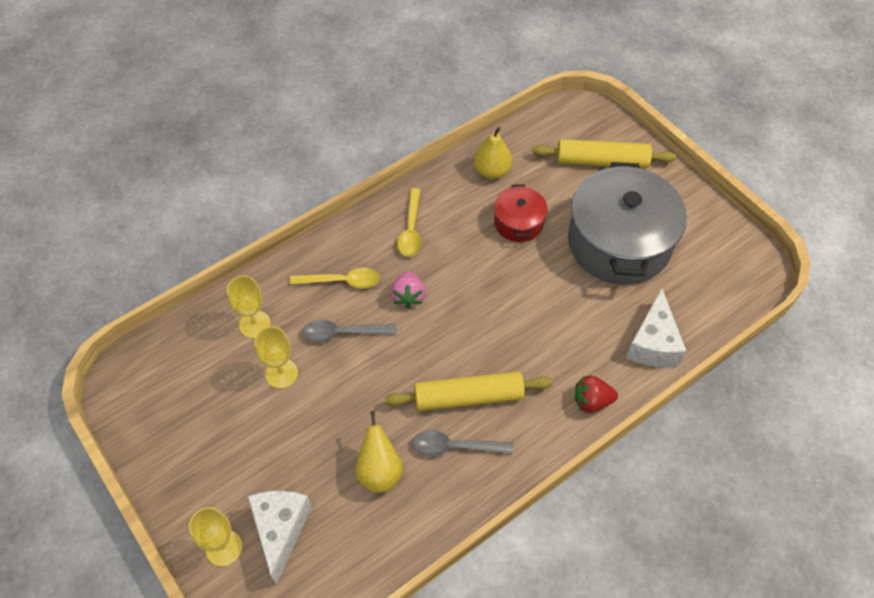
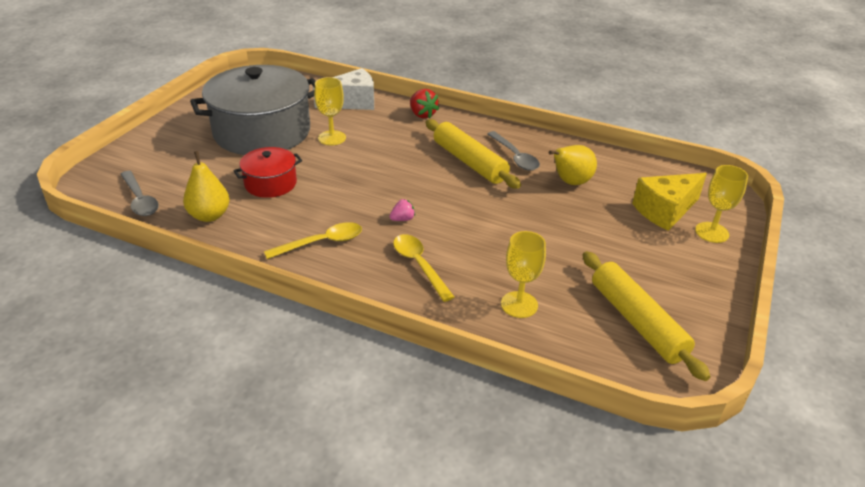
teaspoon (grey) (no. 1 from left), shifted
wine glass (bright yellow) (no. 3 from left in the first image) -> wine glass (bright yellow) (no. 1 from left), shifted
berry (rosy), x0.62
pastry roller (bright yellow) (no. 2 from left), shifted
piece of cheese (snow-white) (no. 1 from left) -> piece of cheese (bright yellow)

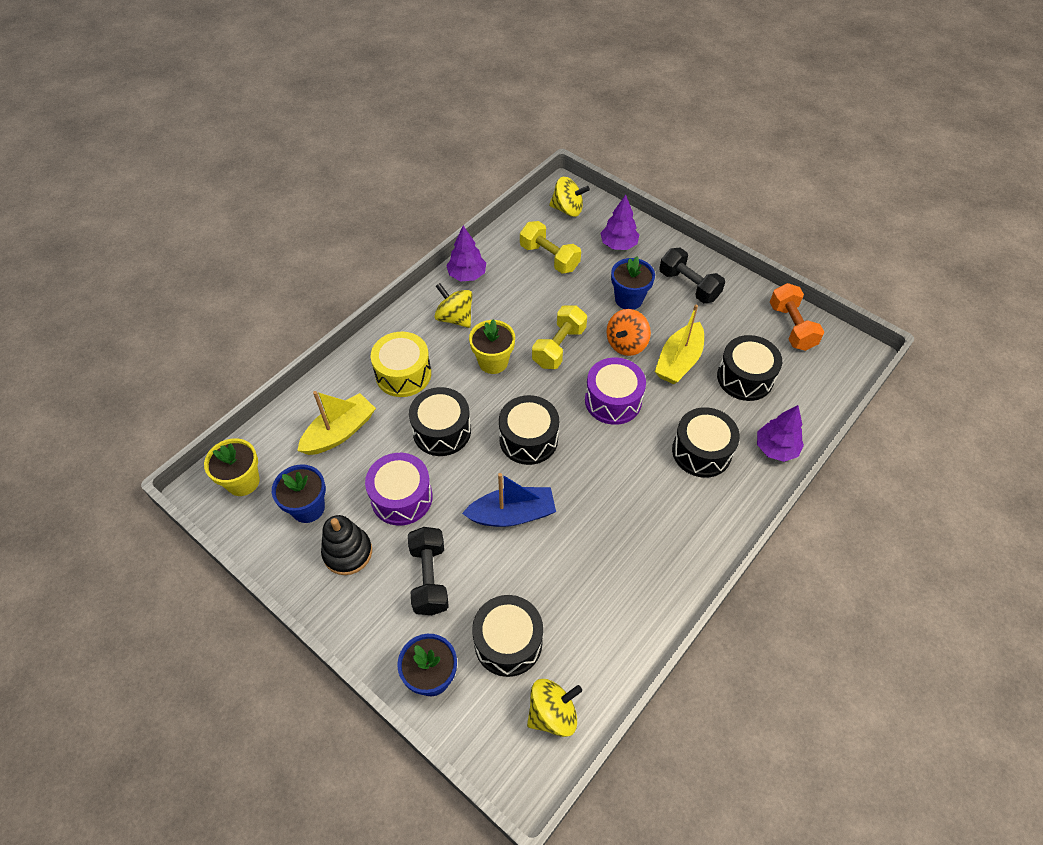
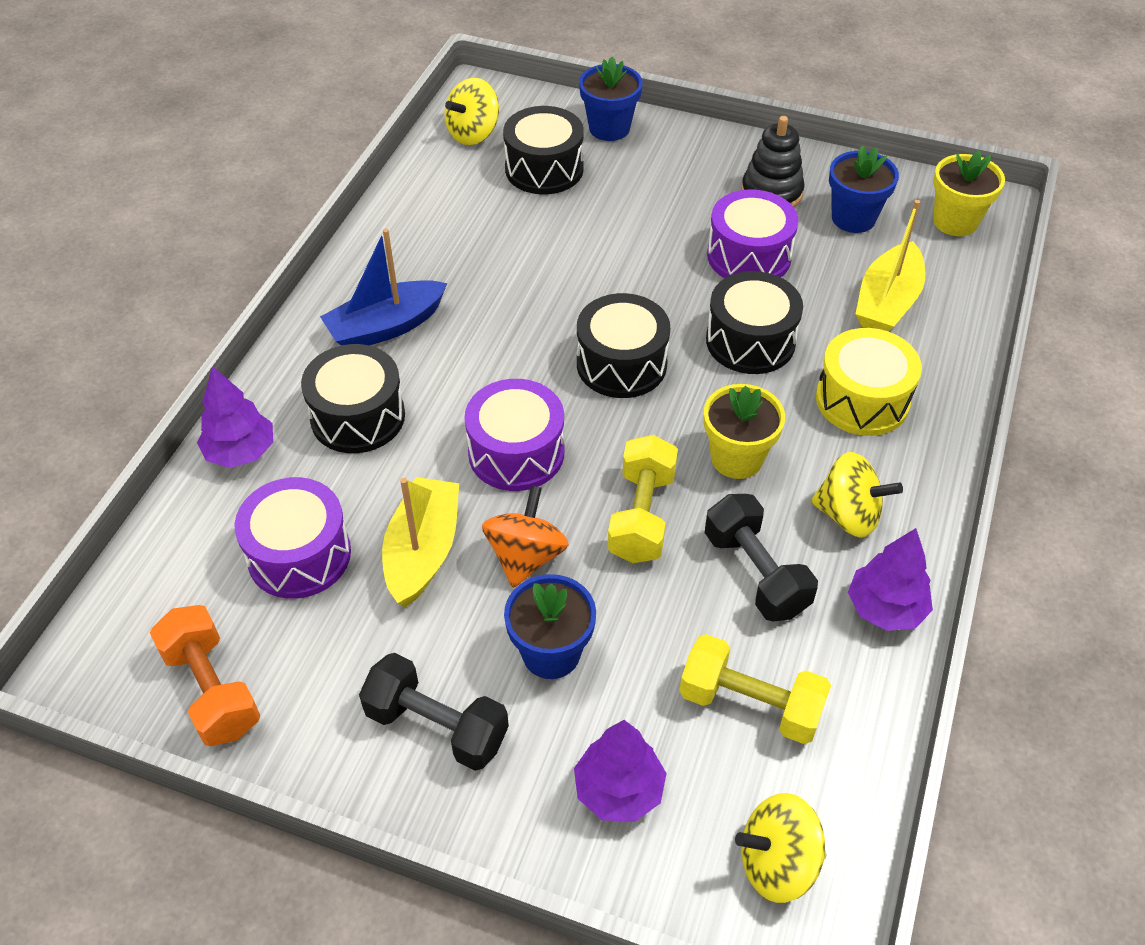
drum (jet-black) (no. 5 from left) -> drum (purple) (no. 1 from left)
sailboat (cobalt), shifted
dumbbell (jet-black) (no. 1 from left in the first image) -> dumbbell (jet-black) (no. 2 from left), shifted

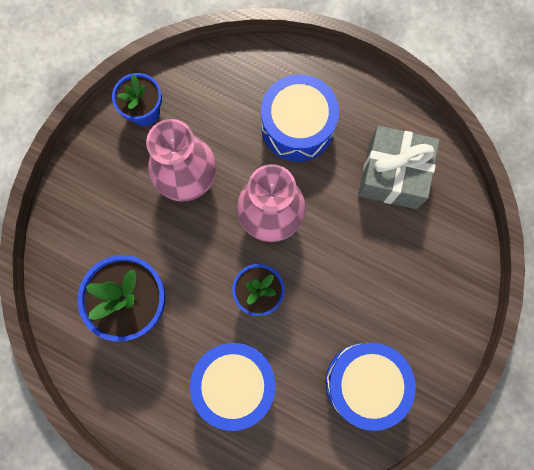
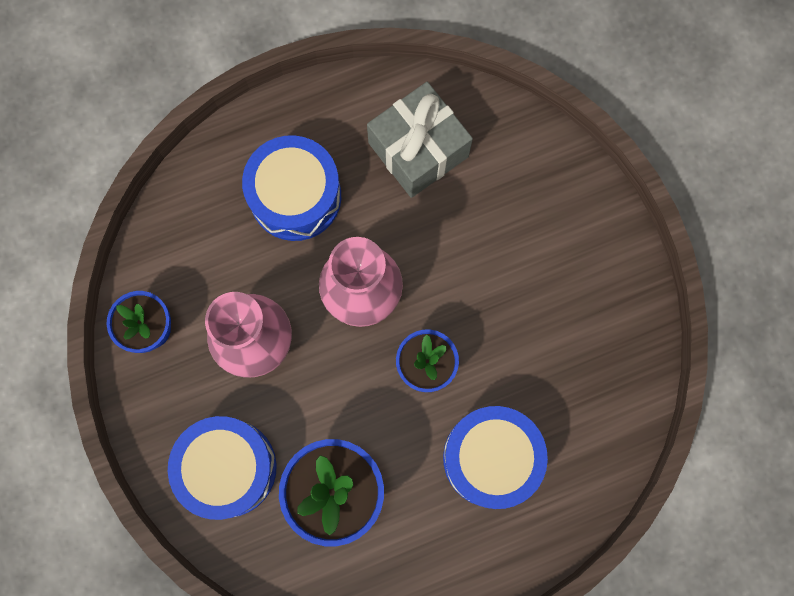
drum (cobalt) (no. 3 from left in the first image) -> drum (cobalt) (no. 1 from left), shifted

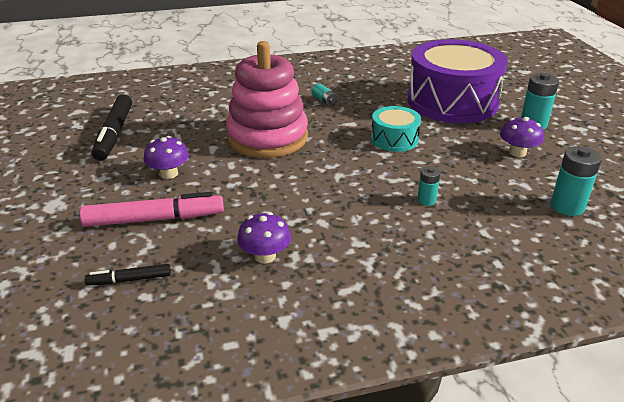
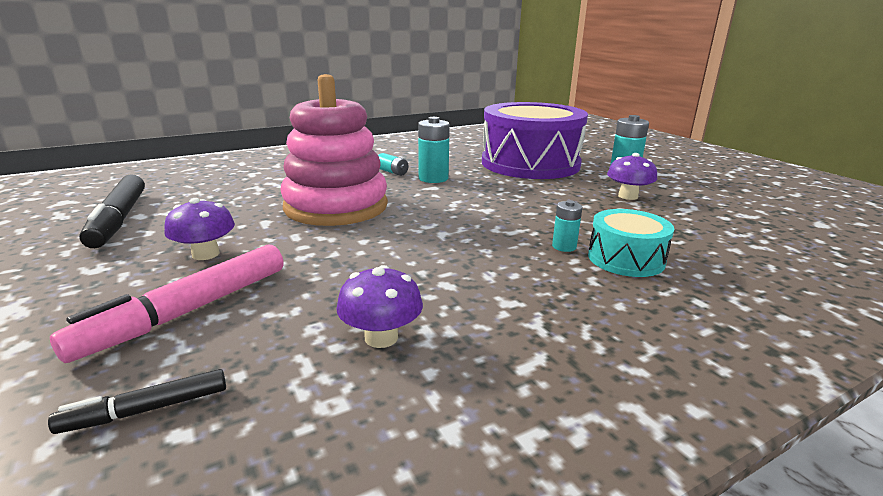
marker (rosy), 150 degrees clockwise
AA battery (teal) (no. 4 from left in the first image) -> AA battery (teal) (no. 2 from left), shifted
drum (teal), shifted

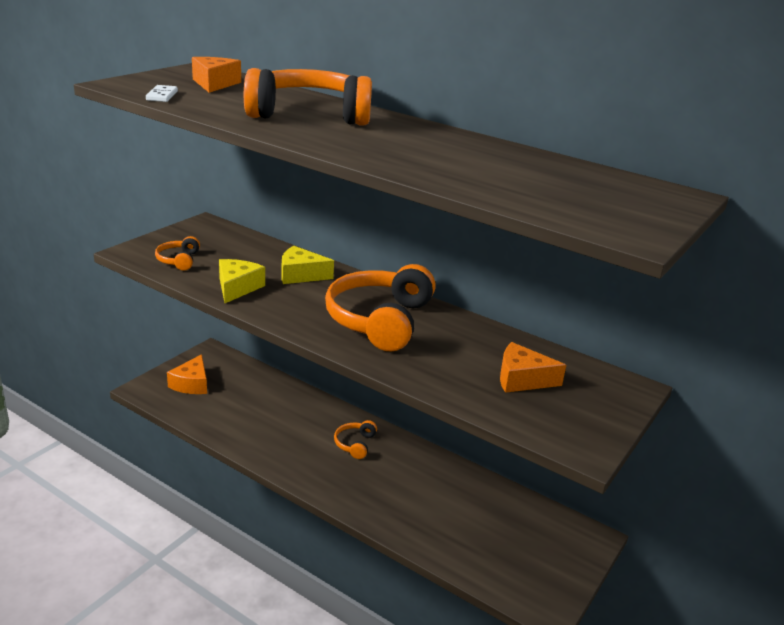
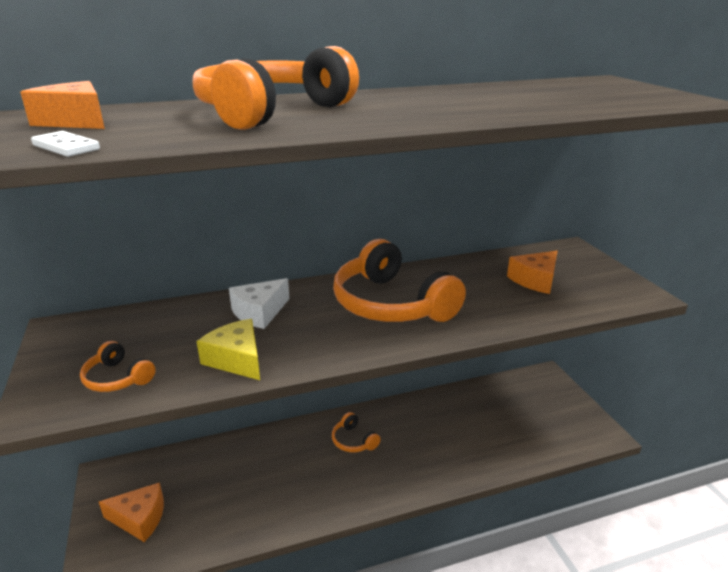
piece of cheese (orange-coloured) (no. 1 from left in the first image) -> piece of cheese (orange-coloured) (no. 2 from left), 45 degrees counterclockwise
piece of cheese (bright yellow) (no. 2 from left) -> piece of cheese (snow-white)

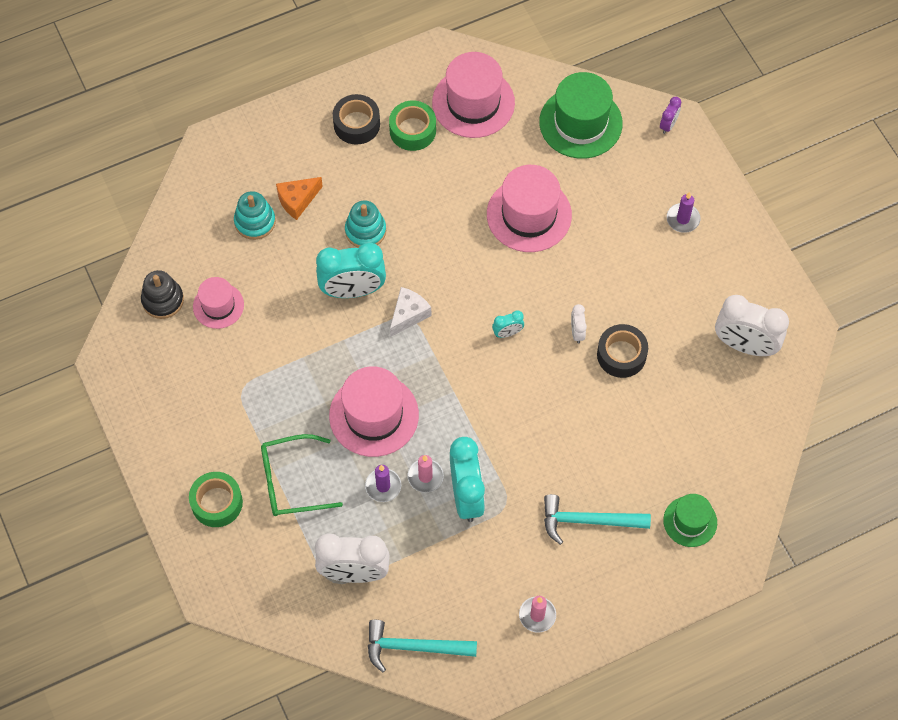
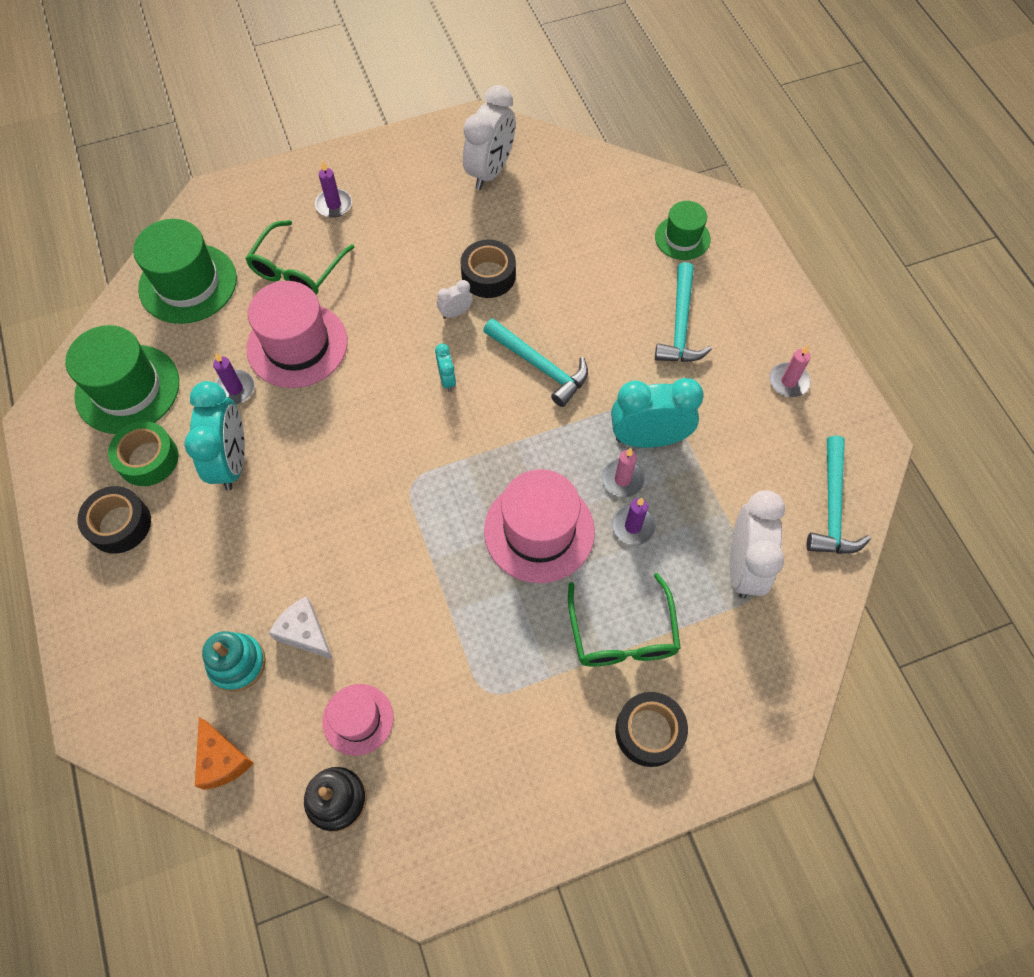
tall hat (rosy) (no. 3 from left) -> tall hat (emerald) (no. 1 from left)
clock (teal) (no. 1 from left), shifted
piece of cheese (orange-coloured), shifted
none -> wax candle (purple) (no. 1 from left)
none -> spectacles (emerald) (no. 1 from left)
piece of cheese (snow-white), shifted
clock (snow-white) (no. 2 from left in the first image) -> clock (snow-white) (no. 1 from left), 150 degrees clockwise
none -> carpenter's hammer (teal) (no. 1 from left)
tape (emerald) (no. 1 from left) -> tape (jet-black) (no. 3 from left)
ring stacker (teal) (no. 2 from left) -> none
clock (purple) -> none

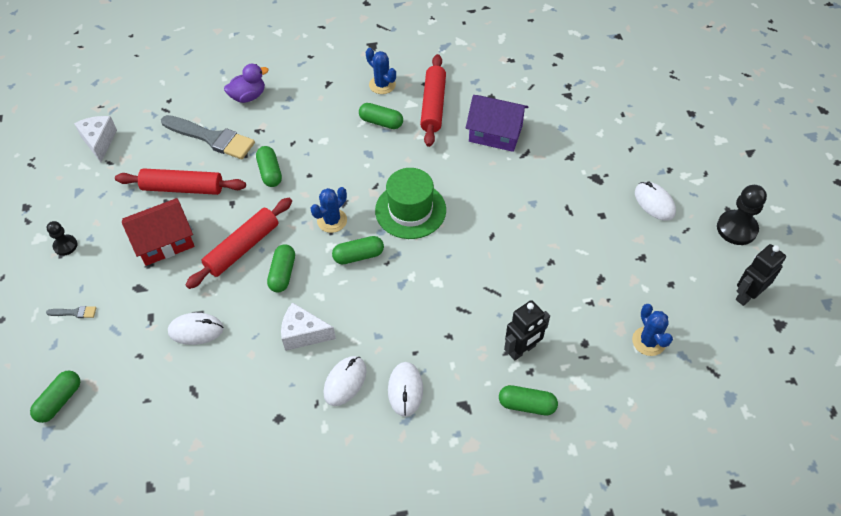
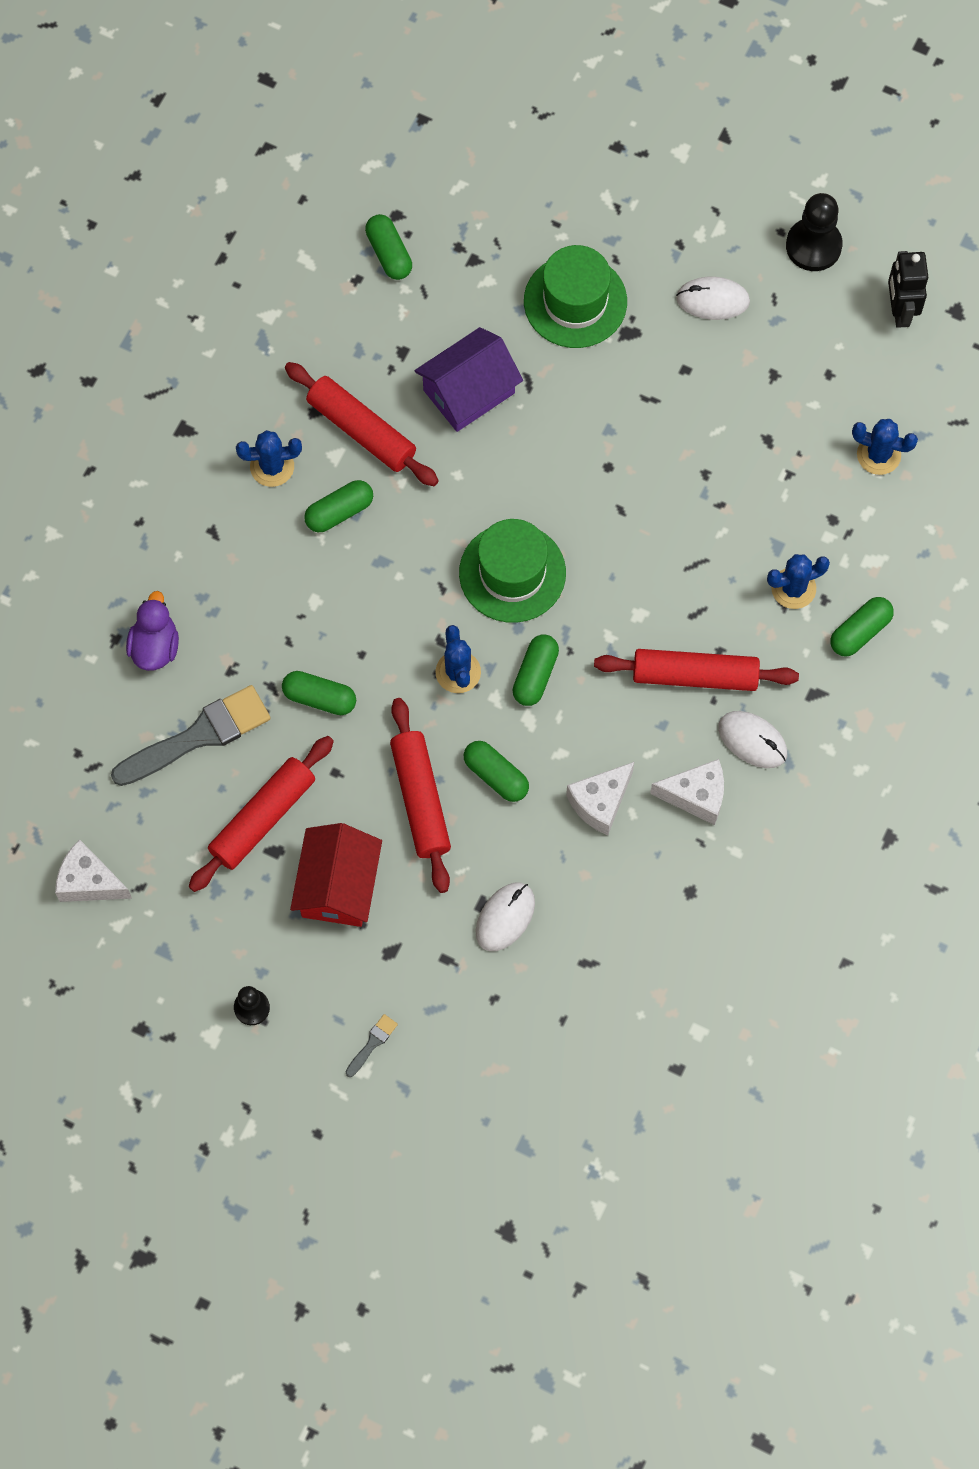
pill (emerald) (no. 1 from left in the first image) -> pill (emerald) (no. 3 from left), shifted
none -> tall hat (emerald) (no. 2 from left)
none -> pastry roller (scarlet) (no. 4 from left)
PC mouse (snow-white) (no. 2 from left) -> piece of cheese (snow-white) (no. 3 from left)
robot (jet-black) (no. 1 from left) -> prickly plant (cobalt) (no. 3 from left)

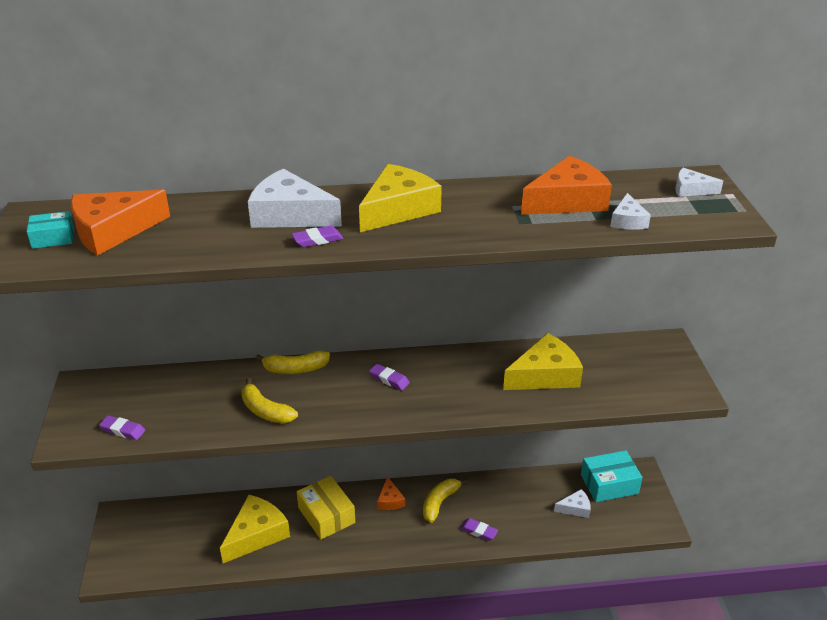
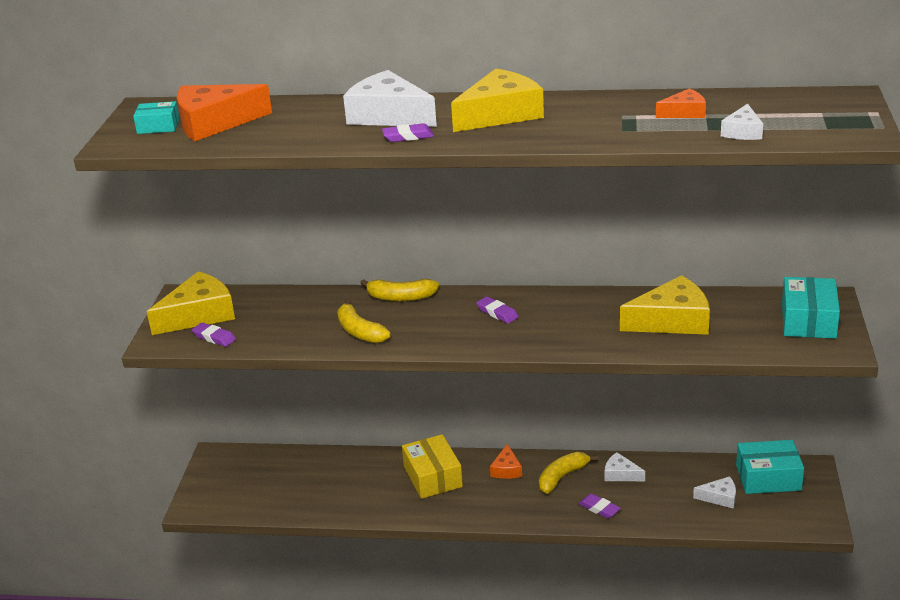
piece of cheese (bright yellow) (no. 1 from left), shifted
piece of cheese (snow-white) (no. 4 from left in the first image) -> piece of cheese (snow-white) (no. 2 from left), shifted
piece of cheese (orange-coloured) (no. 3 from left), x0.51
none -> package (teal) (no. 3 from left)

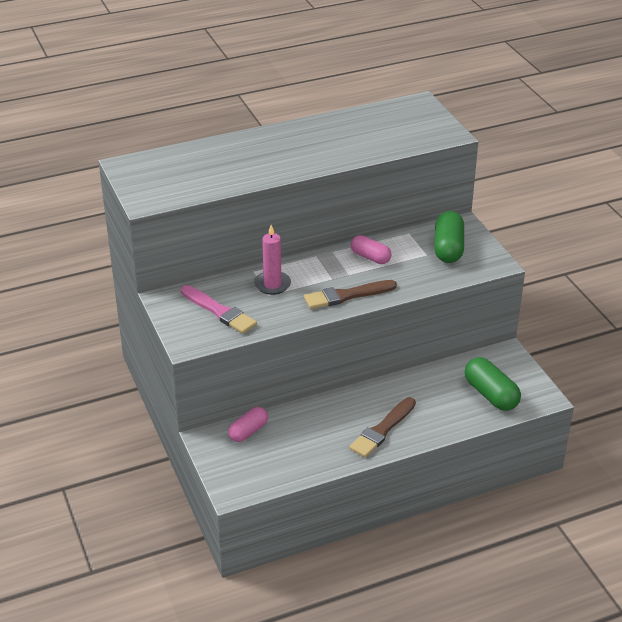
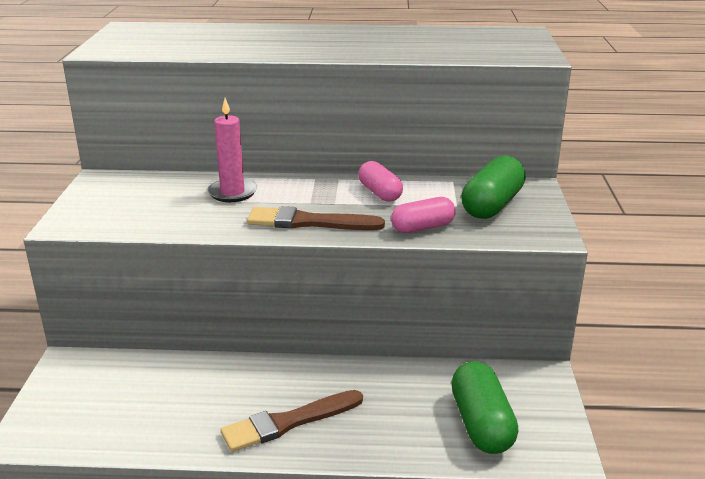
pill (rosy) (no. 1 from left in the first image) -> pill (rosy) (no. 2 from left), shifted
brush (rosy) -> none

